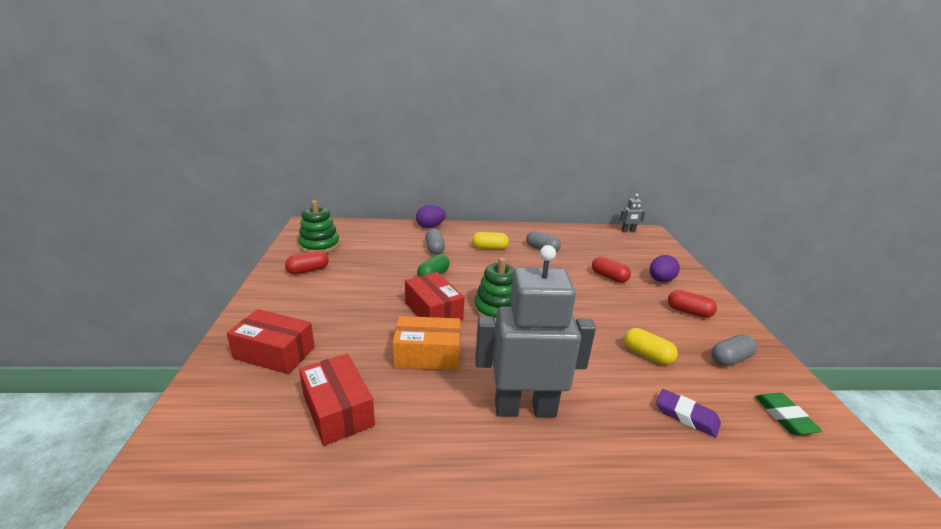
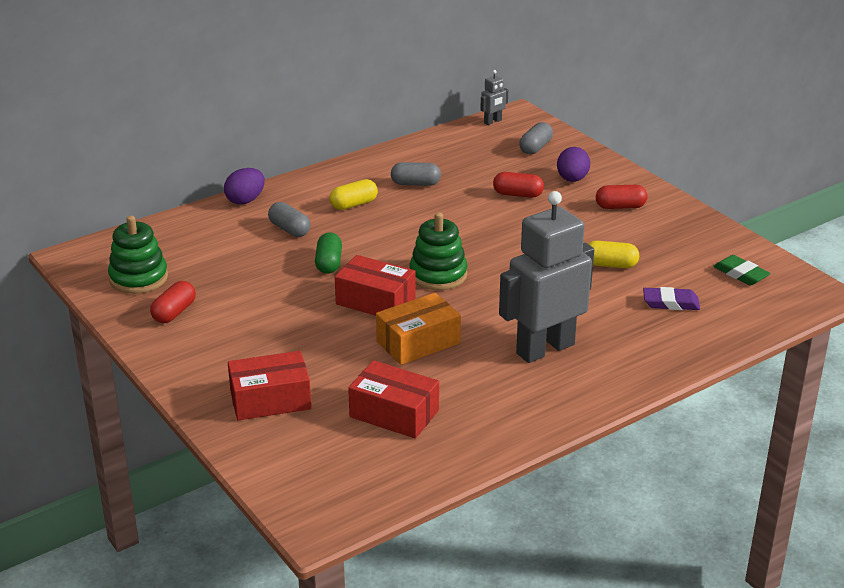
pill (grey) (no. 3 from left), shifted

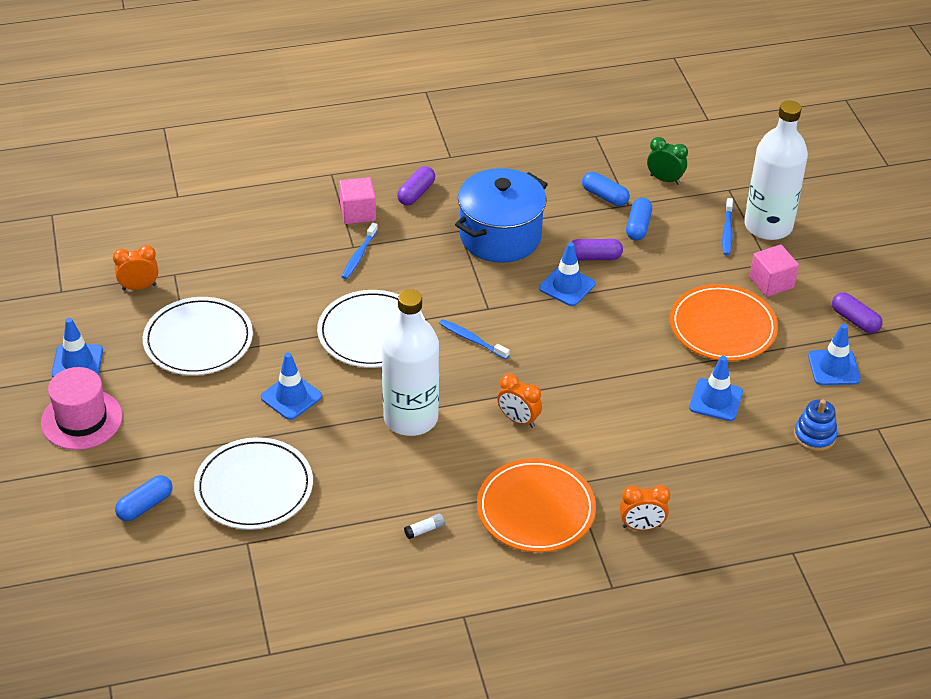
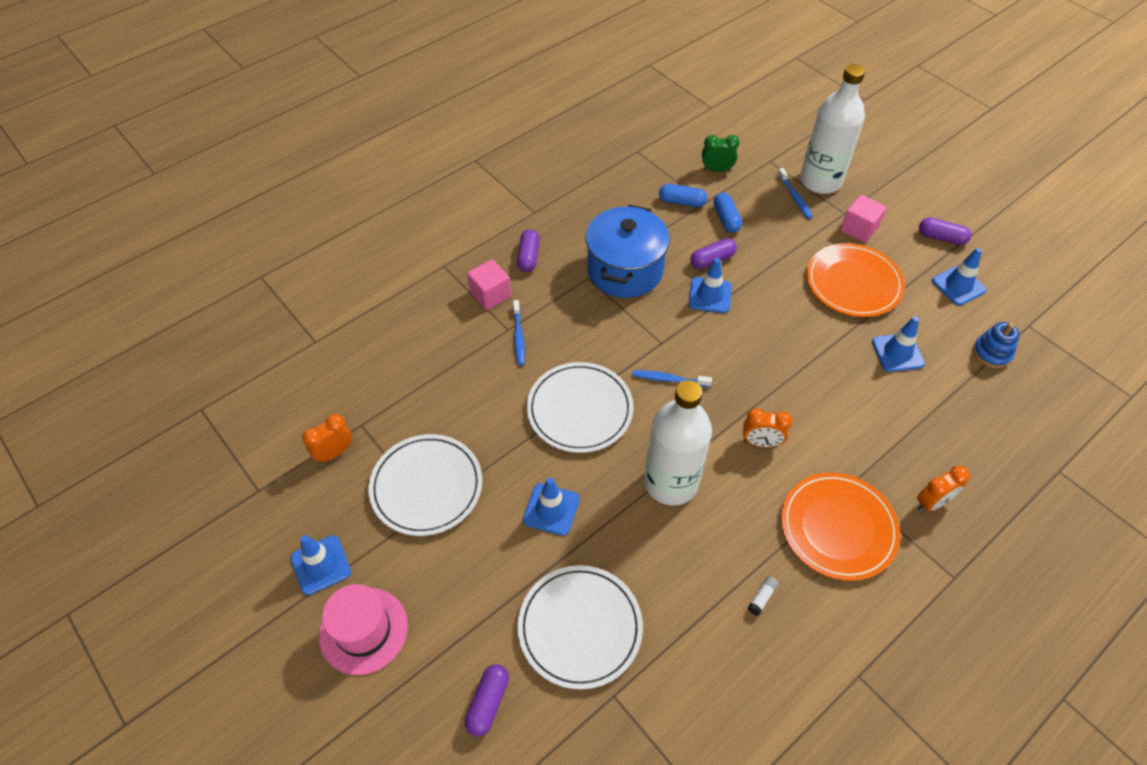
pill (cobalt) (no. 1 from left) -> pill (purple) (no. 1 from left)

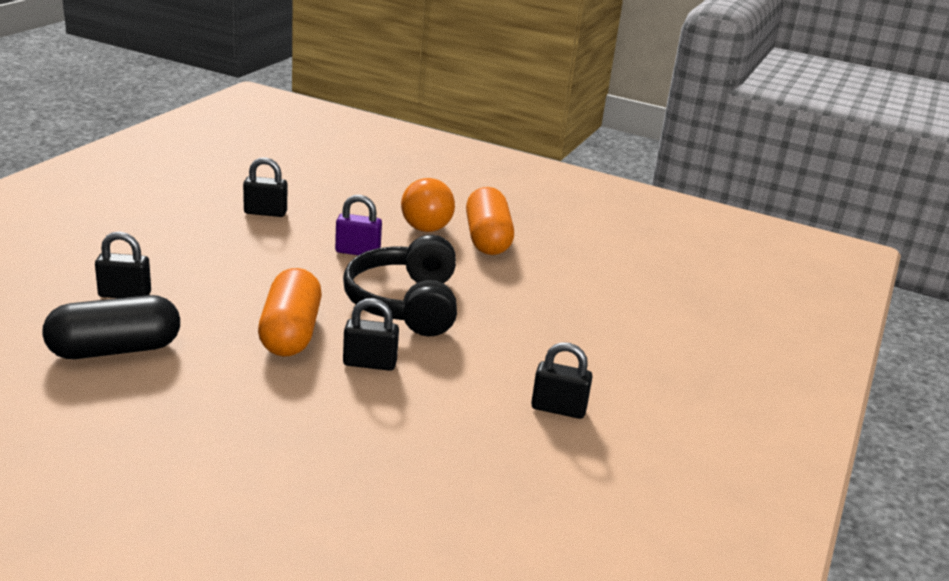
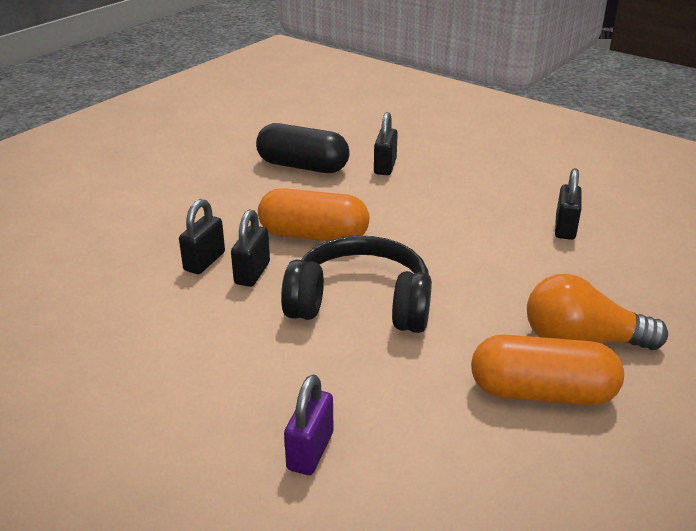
lock (jet-black) (no. 4 from left in the first image) -> lock (jet-black) (no. 1 from left), shifted
pill (jet-black), 60 degrees counterclockwise
lock (purple), shifted

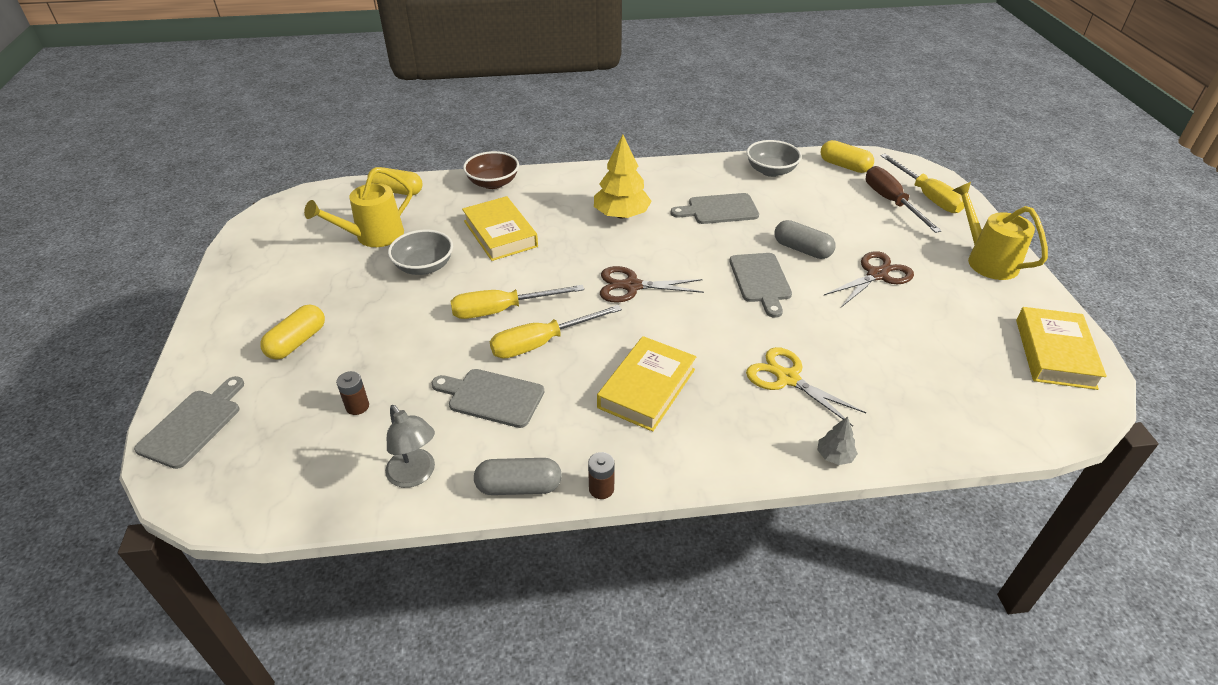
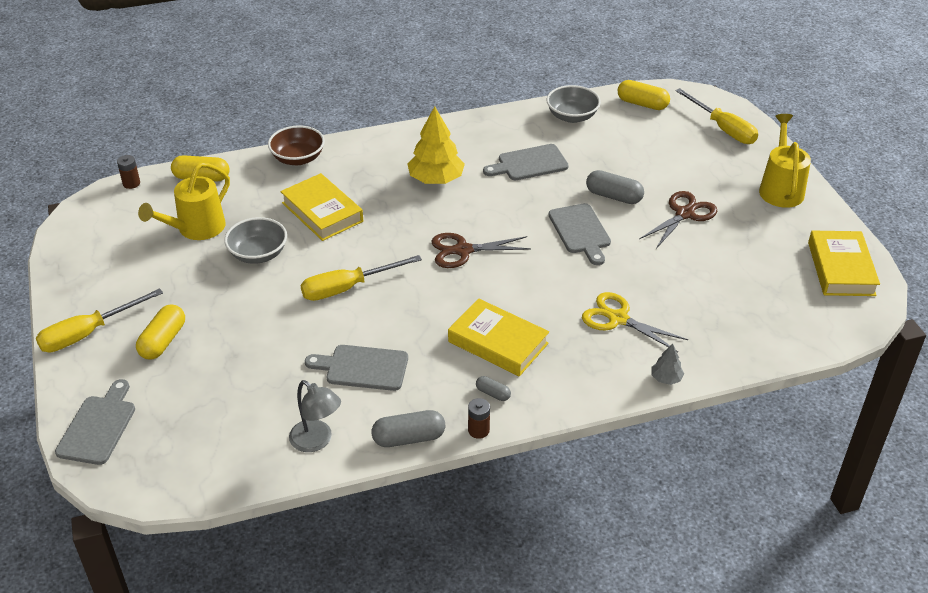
flat screwdriver (bright yellow) (no. 2 from left in the first image) -> flat screwdriver (bright yellow) (no. 1 from left), shifted
AA battery (dark brown) (no. 1 from left), shifted
hardcover (bright yellow) (no. 2 from left), 75 degrees counterclockwise
none -> pill (grey) (no. 2 from left)
watering pot (bright yellow) (no. 2 from left), 45 degrees clockwise
flat screwdriver (dark brown) -> none

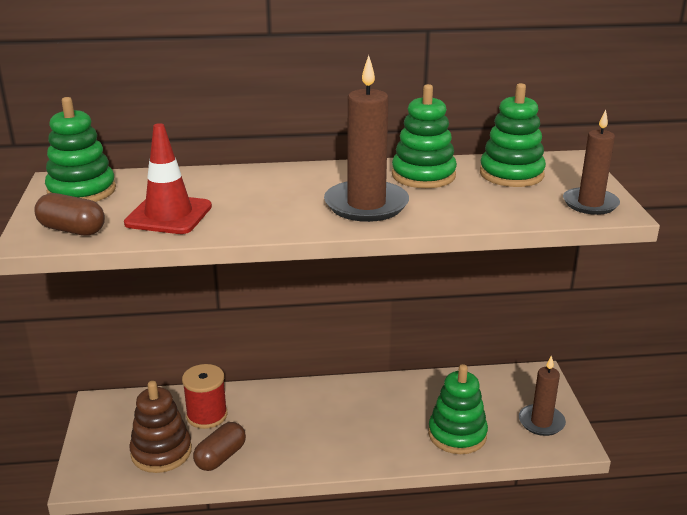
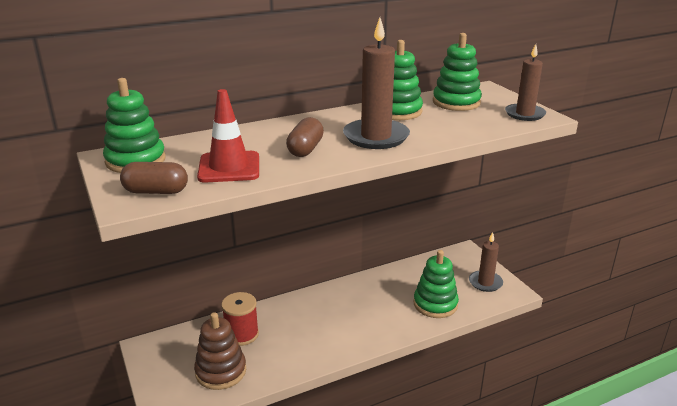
pill (dark brown) (no. 2 from left), shifted

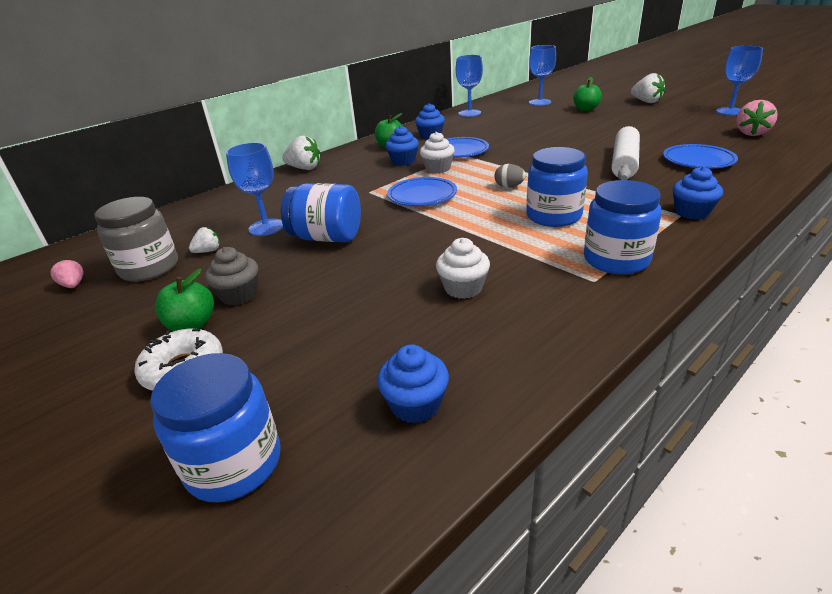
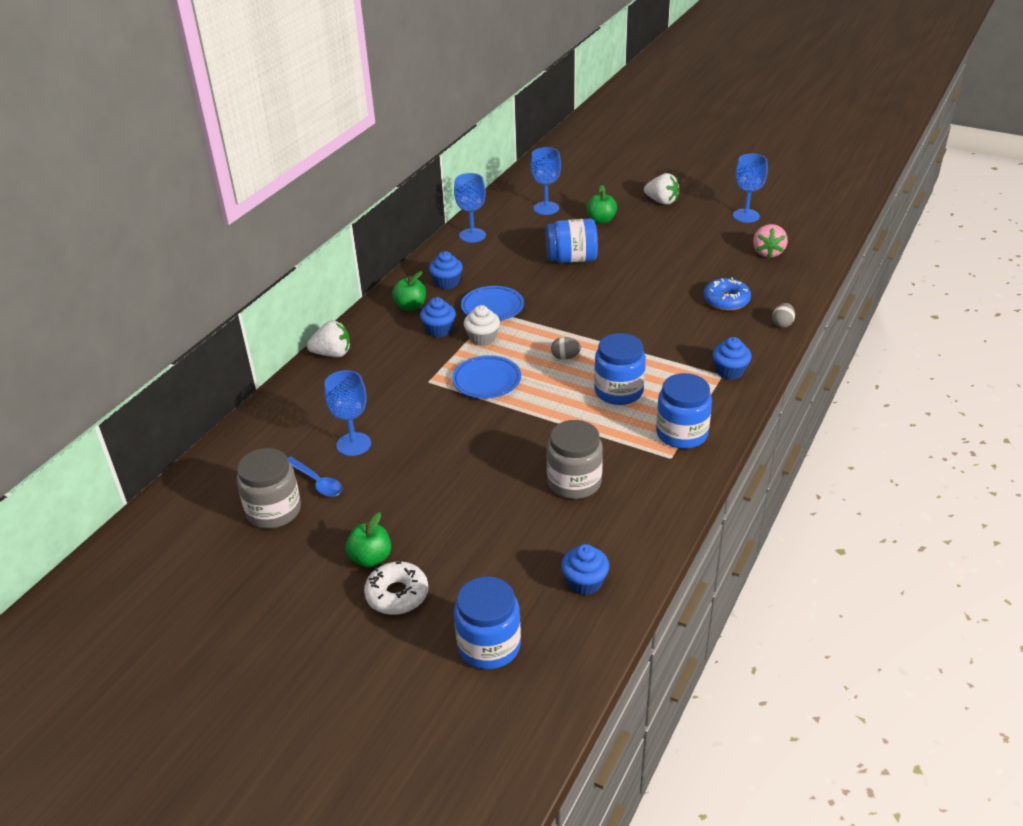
berry (snow-white) (no. 1 from left) -> teaspoon (cobalt)
preserve jar (cobalt) (no. 2 from left), shifted
fairy cake (snow-white) (no. 2 from left) -> preserve jar (grey) (no. 2 from left)
flat dish (cobalt) (no. 3 from left) -> donut (cobalt)
none -> egg shape (grey) (no. 2 from left)
berry (rosy) (no. 1 from left) -> none
fairy cake (grey) -> none
pastry roller (snow-white) -> none

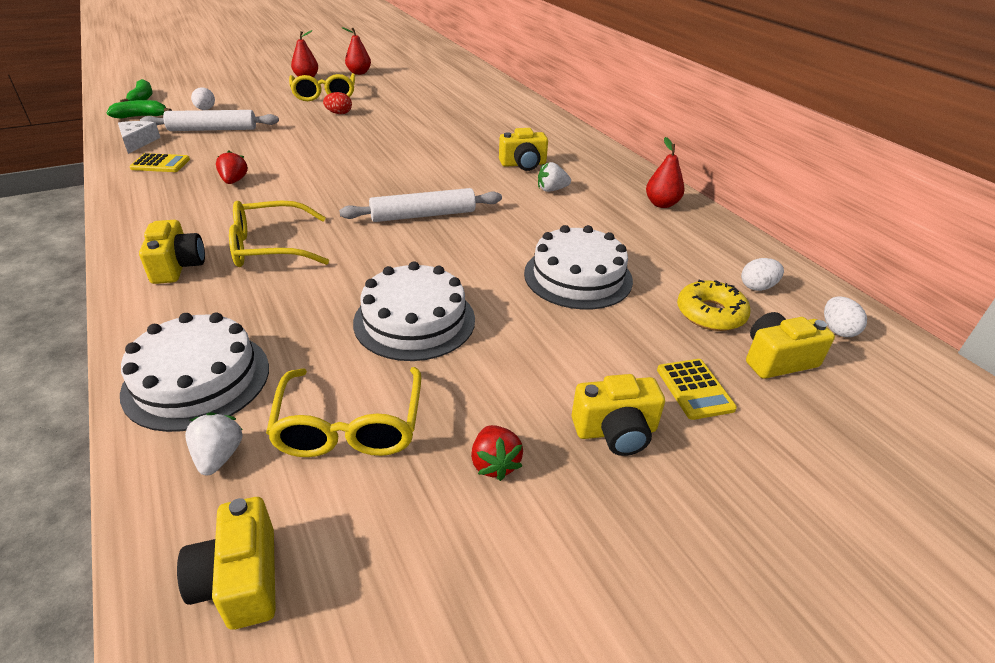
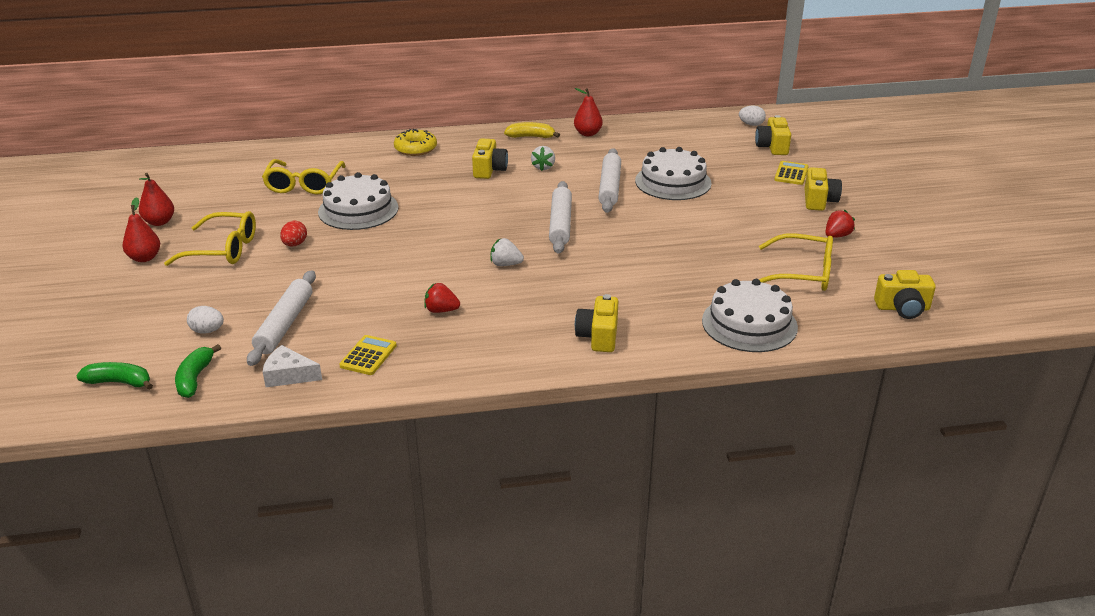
spectacles (bright yellow) (no. 1 from left in the first image) -> spectacles (bright yellow) (no. 2 from left), shifted
cake (snow-white) (no. 2 from left in the first image) -> cake (snow-white) (no. 1 from left), shifted
donut (bright yellow), shifted
berry (snow-white) (no. 1 from left), shifted
none -> banana (bright yellow)
camera (bright yellow) (no. 1 from left in the first image) -> camera (bright yellow) (no. 2 from left), 90 degrees counterclockwise
none -> pastry roller (snow-white) (no. 3 from left)
calculator (bright yellow) (no. 2 from left), 75 degrees counterclockwise
berry (scarlet) (no. 2 from left), 45 degrees counterclockwise
egg shape (snow-white) (no. 2 from left) -> none

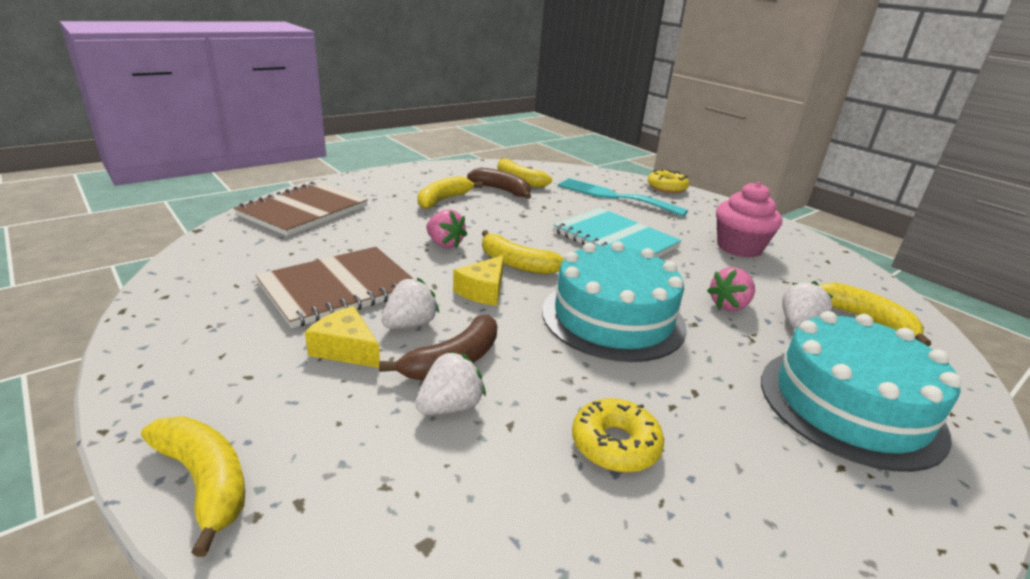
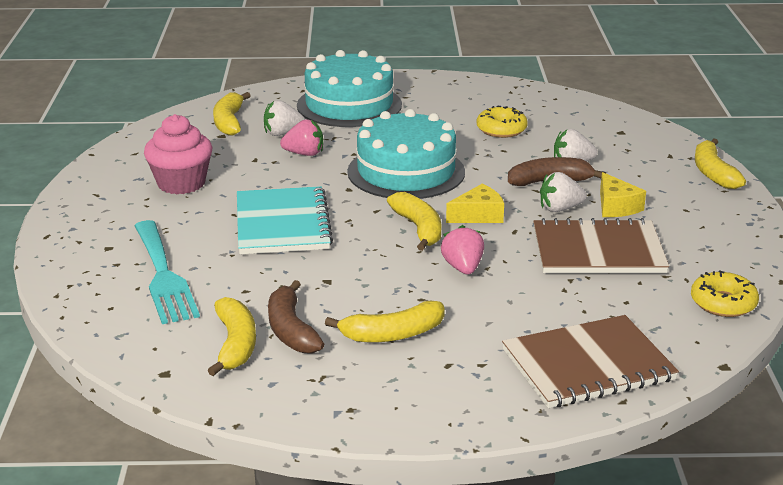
donut (bright yellow) (no. 2 from left), shifted

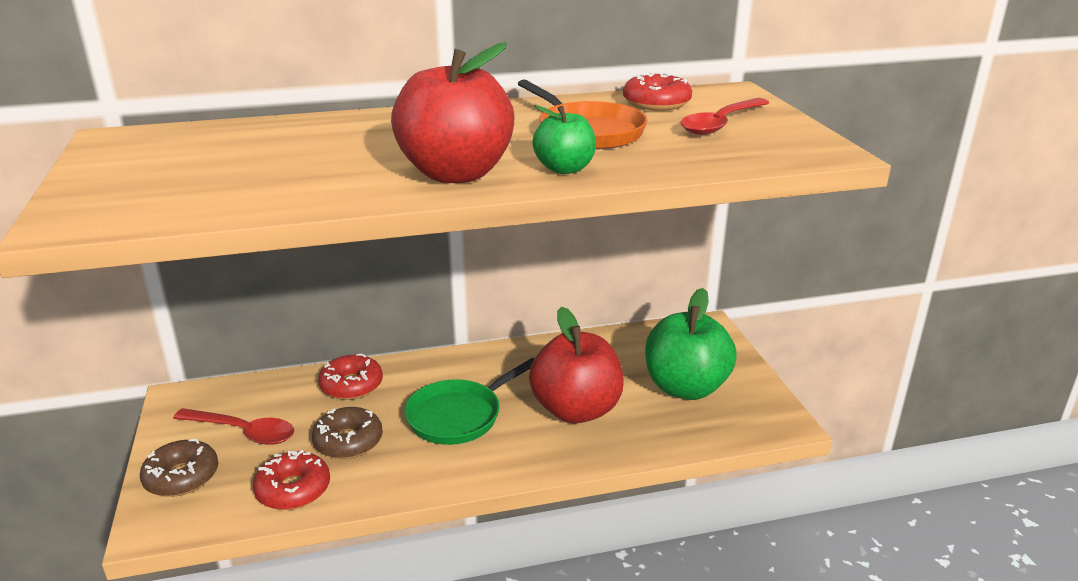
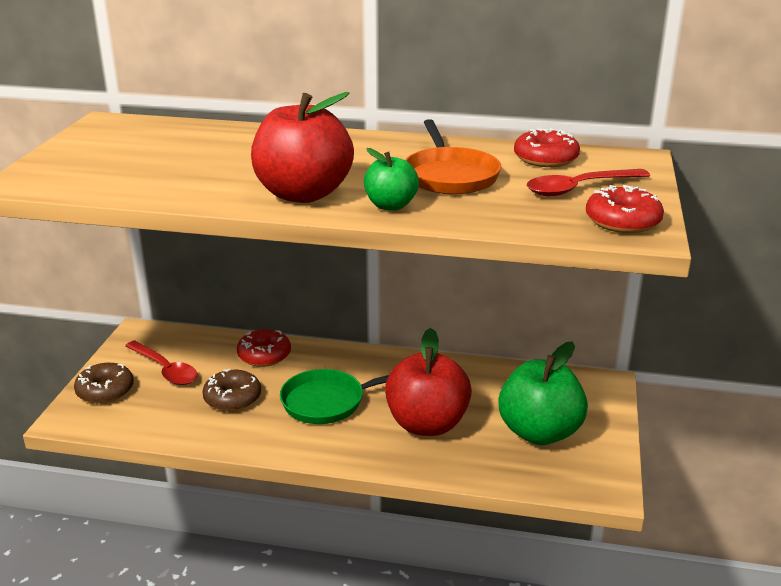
donut (scarlet) (no. 1 from left in the first image) -> donut (scarlet) (no. 3 from left), shifted

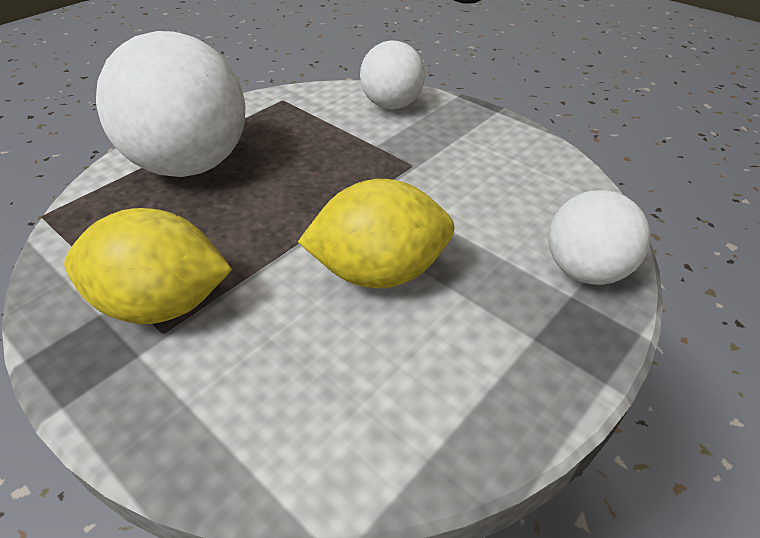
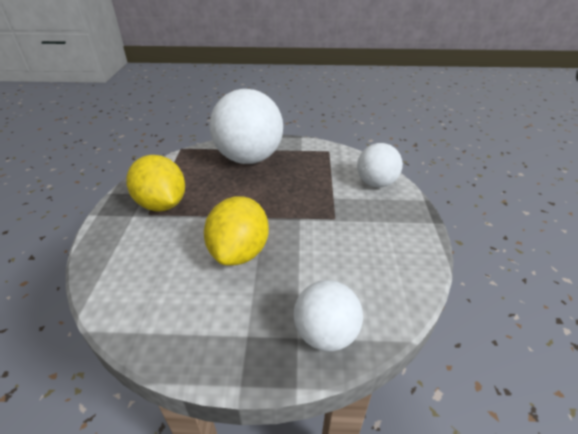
toy lemon (bright yellow) (no. 2 from left), 60 degrees clockwise

